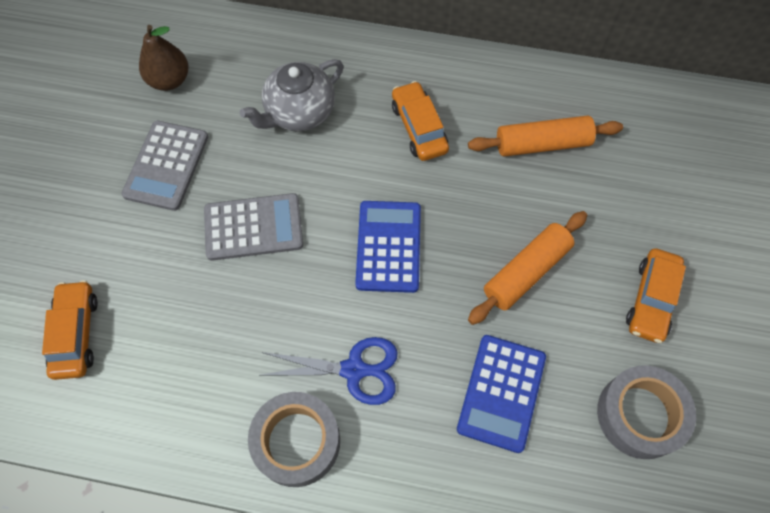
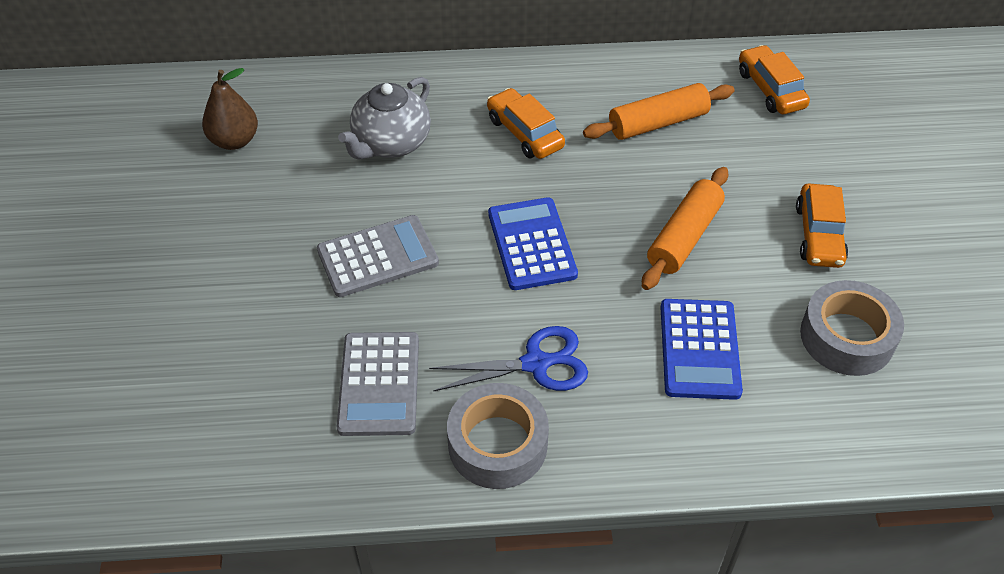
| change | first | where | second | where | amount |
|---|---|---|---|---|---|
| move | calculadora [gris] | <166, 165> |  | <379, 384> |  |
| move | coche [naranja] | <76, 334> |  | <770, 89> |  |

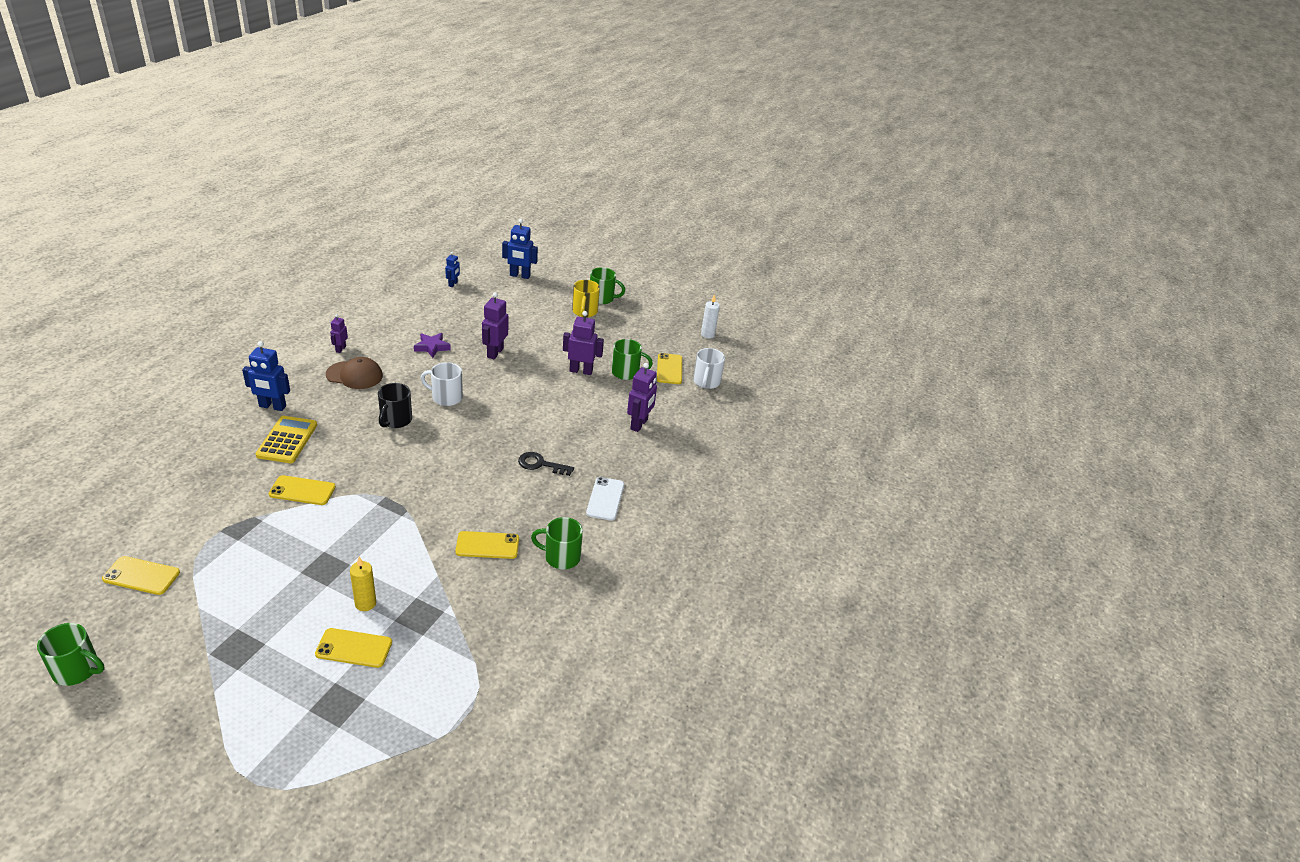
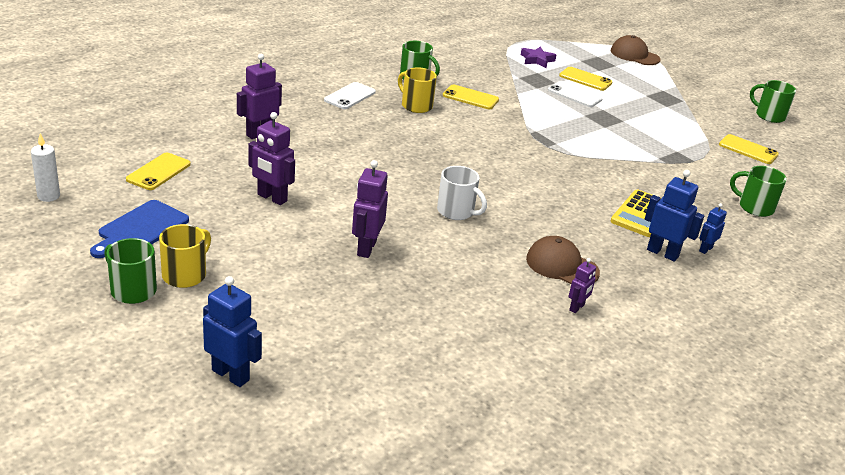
| change | first | where | second | where | amount |
|---|---|---|---|---|---|
| move | robot [azul] | <453, 284> |  | <705, 249> |  |
| rotate | robot [morado] | <495, 353> |  | <366, 248> | 150 degrees clockwise |
| move | estrella [morado] | <432, 347> |  | <537, 60> |  |
| move | taza [verde] | <626, 372> |  | <754, 207> |  |
| delete | taza [blanco] | <706, 382> |  |  |  |
| delete | taza [negro] | <395, 420> |  |  |  |
| delete | llave [negro] | <541, 464> |  |  |  |
| delete | móvil [amarillo] | <302, 490> |  |  |  |
| replace | vela [amarillo] | <365, 603> | móvil [blanco] | <574, 95> |  |
| insert |  |  | gorra [marrón] | <634, 55> |  |
| insert |  |  | taza [amarillo] | <416, 106> |  |
| insert |  |  | tabla de cortar [azul] | <140, 229> |  |

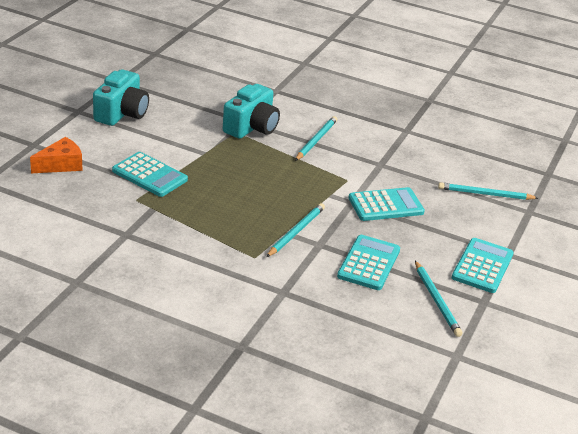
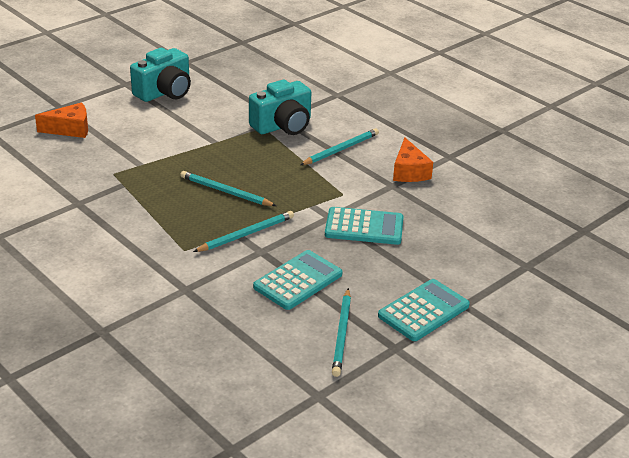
| change | first | where | second | where | amount |
|---|---|---|---|---|---|
| delete | calculadora [turquesa] | <150, 175> |  |  |  |
| move | lápiz [turquesa] | <485, 194> |  | <225, 192> |  |
| insert |  |  | queso [naranja] | <409, 171> |  |

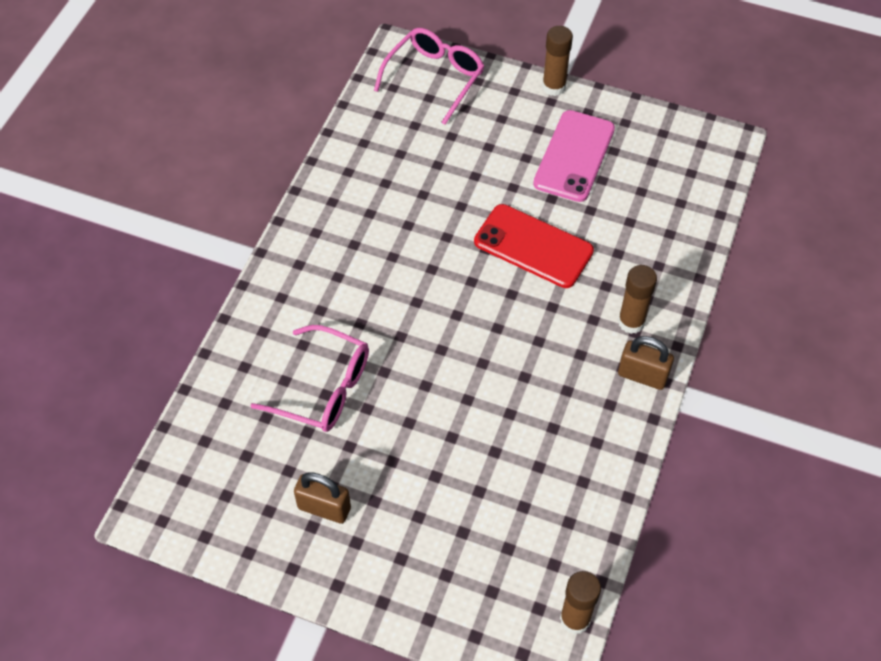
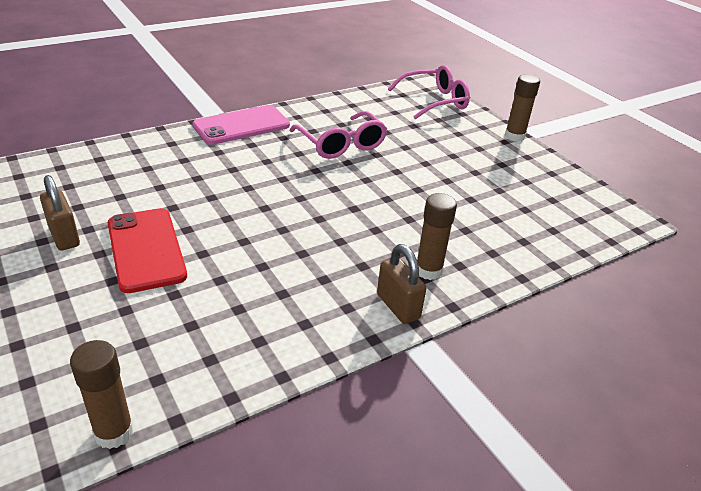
| change | first | where | second | where | amount |
|---|---|---|---|---|---|
| move | móvil [rosa] | <574, 156> |  | <241, 125> |  |
| move | móvil [rojo] | <533, 246> |  | <146, 249> |  |
| move | gafas [rosa] | <323, 388> |  | <341, 144> |  |

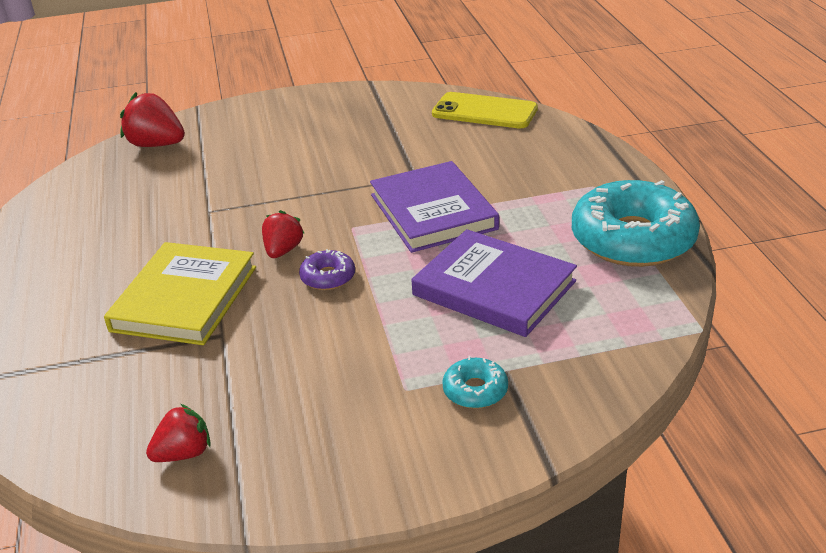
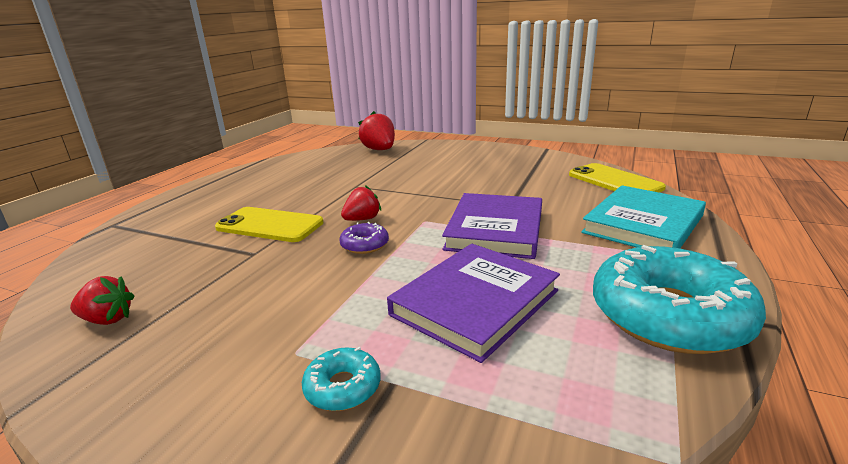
| change | first | where | second | where | amount |
|---|---|---|---|---|---|
| rotate | libro [morado] | <494, 288> |  | <475, 302> | 60 degrees clockwise |
| replace | libro [amarillo] | <184, 298> | móvil [amarillo] | <270, 225> |  |
| insert |  |  | libro [turquesa] | <643, 224> |  |

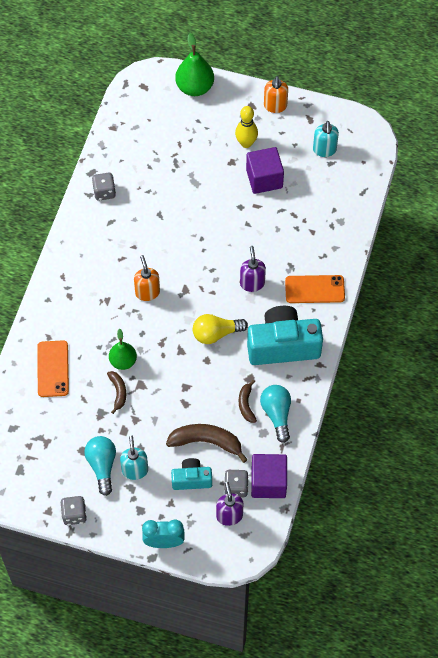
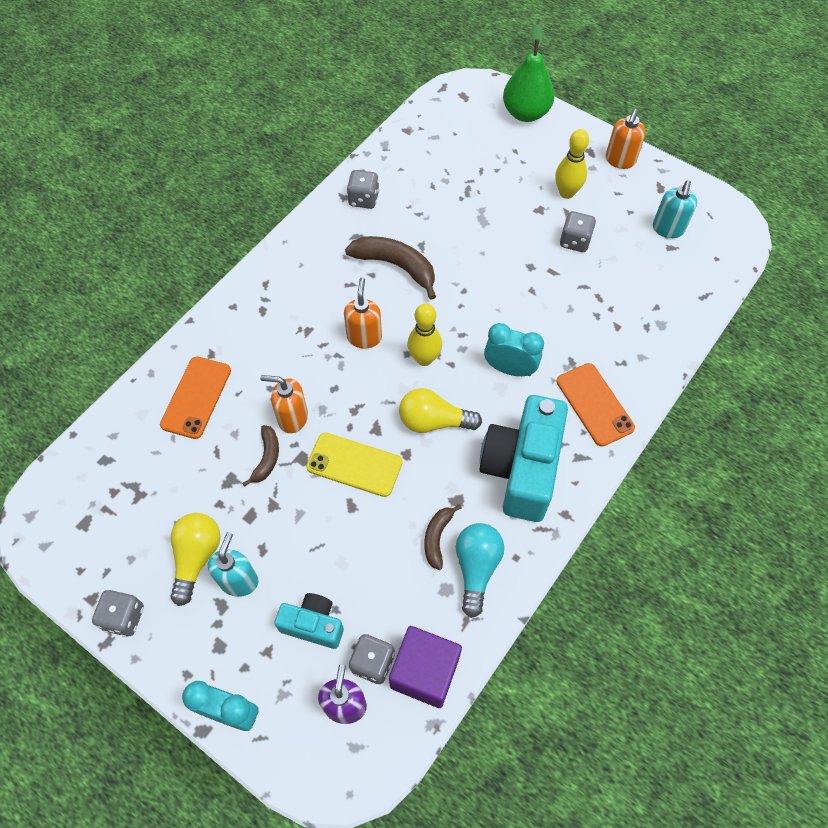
| change | first | where | second | where | amount |
|---|---|---|---|---|---|
| replace | cubo [morado] | <264, 179> | dado [gris] | <575, 241> |  |
| replace | dispensador de jabón [morado] | <252, 283> | despertador [turquesa] | <509, 369> |  |
| rotate | móvil [naranja] | <314, 289> |  | <594, 404> | 45 degrees clockwise |
| rotate | cámara [turquesa] | <283, 346> |  | <521, 469> | 90 degrees counterclockwise |
| replace | pera [verde] | <123, 361> | dispensador de jabón [naranja] | <292, 418> |  |
| move | plátano [marrón] | <206, 442> |  | <396, 266> |  |
| recolor | bombilla [turquesa] | <102, 466> | bombilla [amarillo] | <197, 557> |  |
| insert |  |  | bolo [amarillo] | <424, 359> |  |
| insert |  |  | móvil [amarillo] | <354, 464> |  |

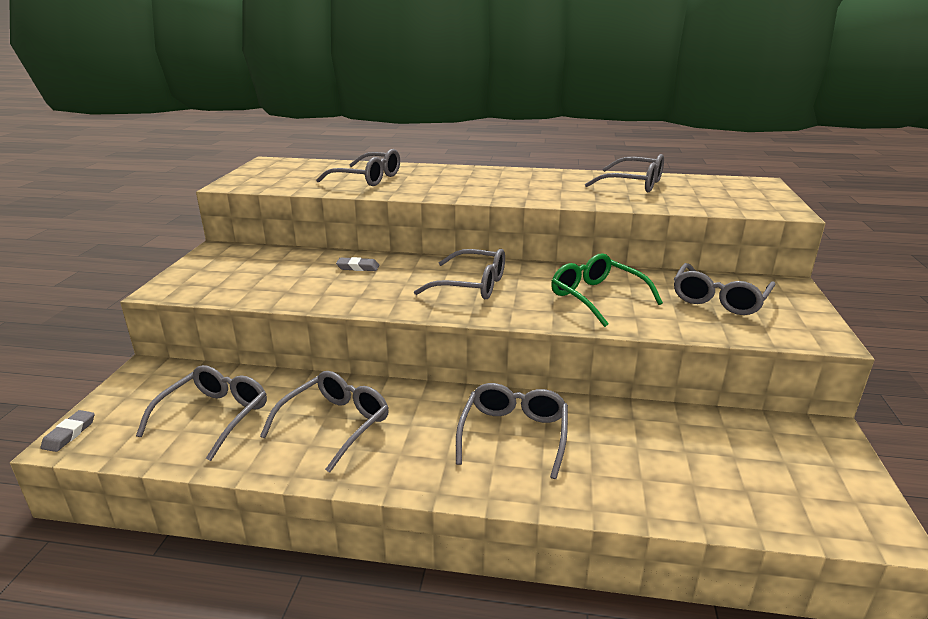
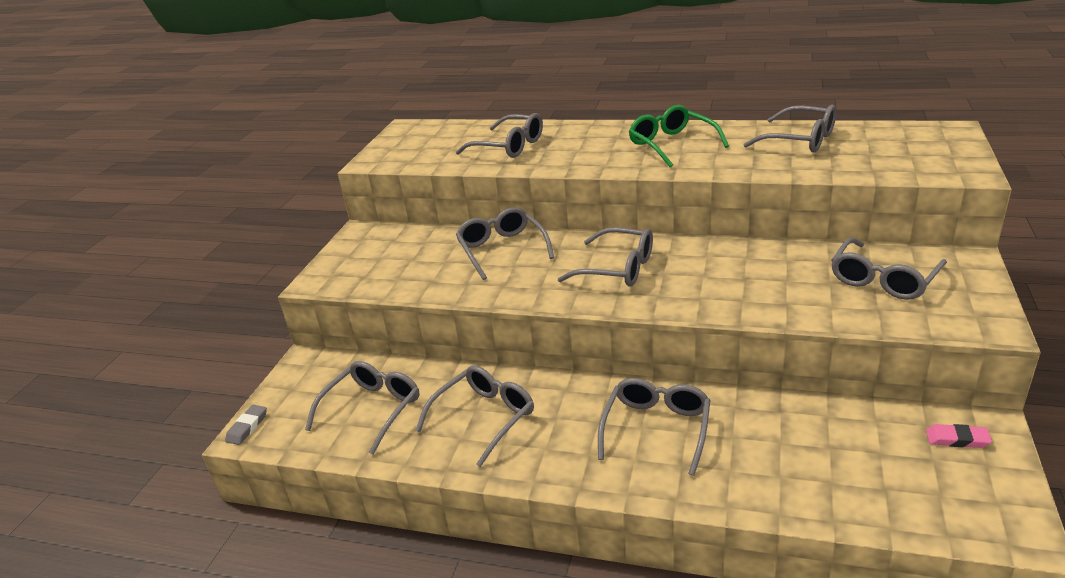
| change | first | where | second | where | amount |
|---|---|---|---|---|---|
| move | gafas [verde] | <596, 297> |  | <671, 144> |  |
| replace | goma de borrar [gris] | <358, 267> | gafas [gris] | <501, 249> |  |
| insert |  |  | goma de borrar [rosa] | <957, 439> |  |

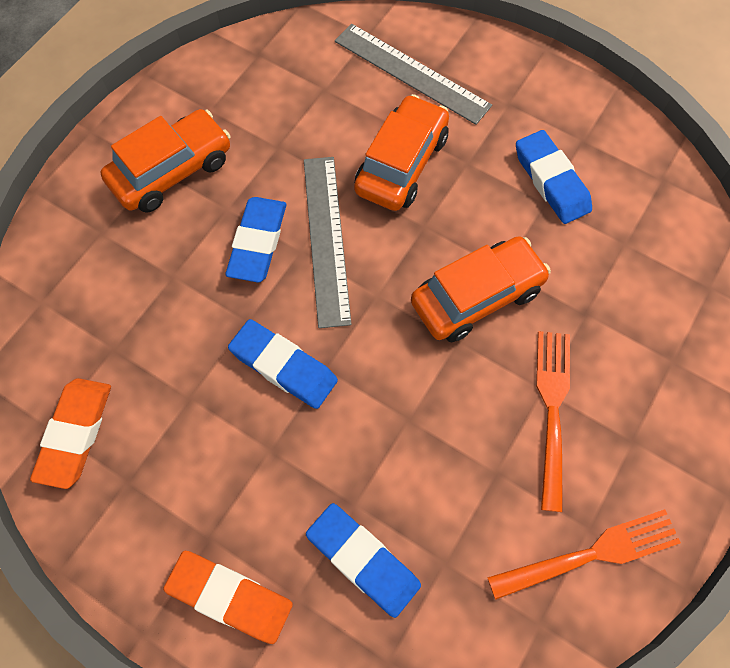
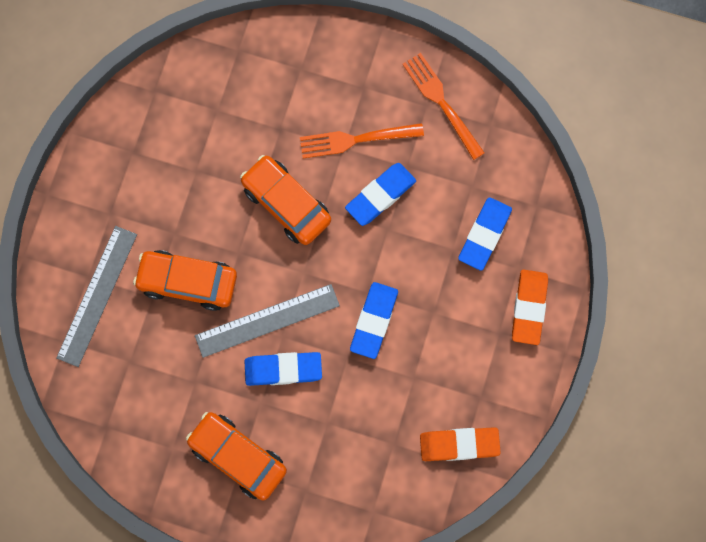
| change | first | where | second | where | amount |
|---|---|---|---|---|---|
| move | goma de borrar [azul] | <551, 181> |  | <380, 195> |  |

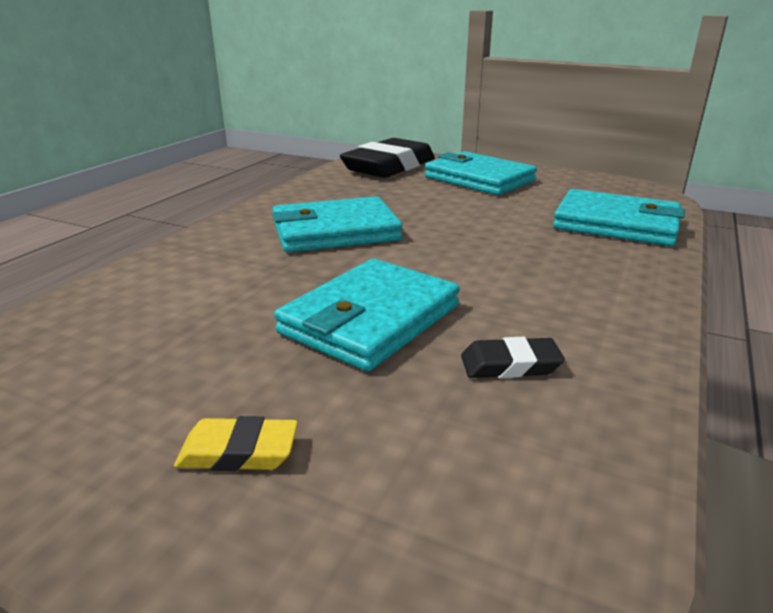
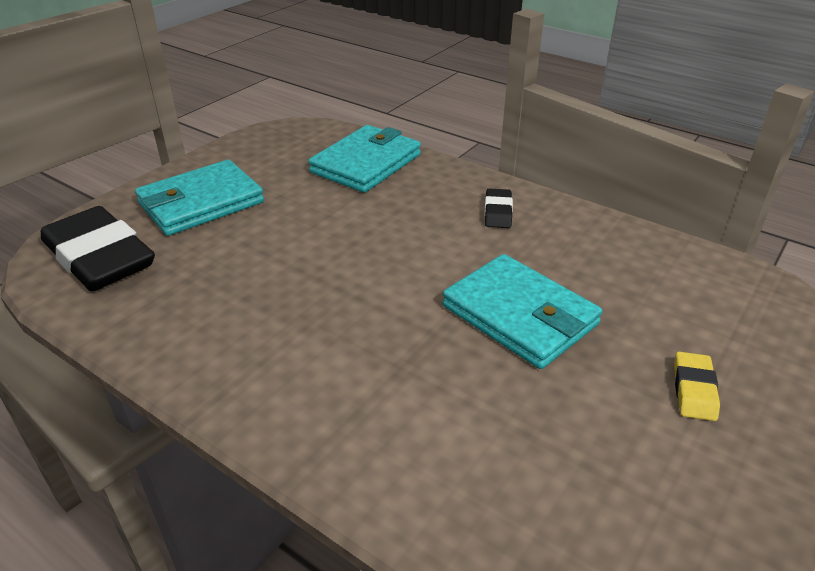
| change | first | where | second | where | amount |
|---|---|---|---|---|---|
| delete | cartera [turquesa] | <335, 231> |  |  |  |
| move | goma de borrar [negro] | <510, 365> |  | <498, 212> |  |

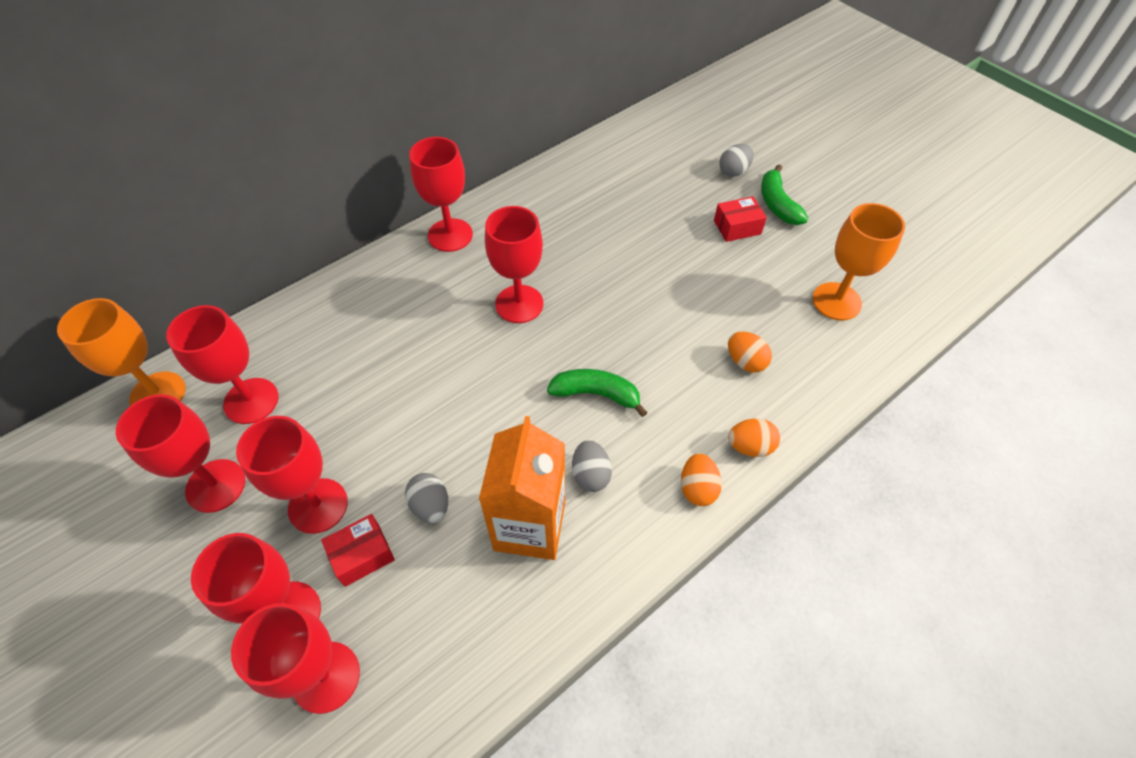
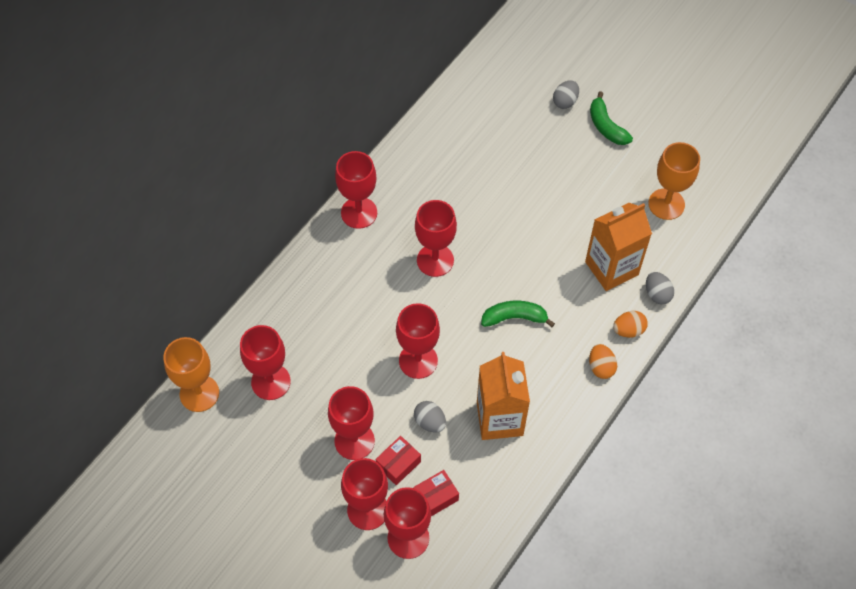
| change | first | where | second | where | amount |
|---|---|---|---|---|---|
| move | caja [rojo] | <737, 227> |  | <436, 497> |  |
| replace | huevo [naranja] | <745, 361> | cartón de leche [naranja] | <611, 268> |  |
| move | copa [rojo] | <216, 485> |  | <418, 361> |  |
| move | huevo [gris] | <590, 475> |  | <657, 294> |  |

